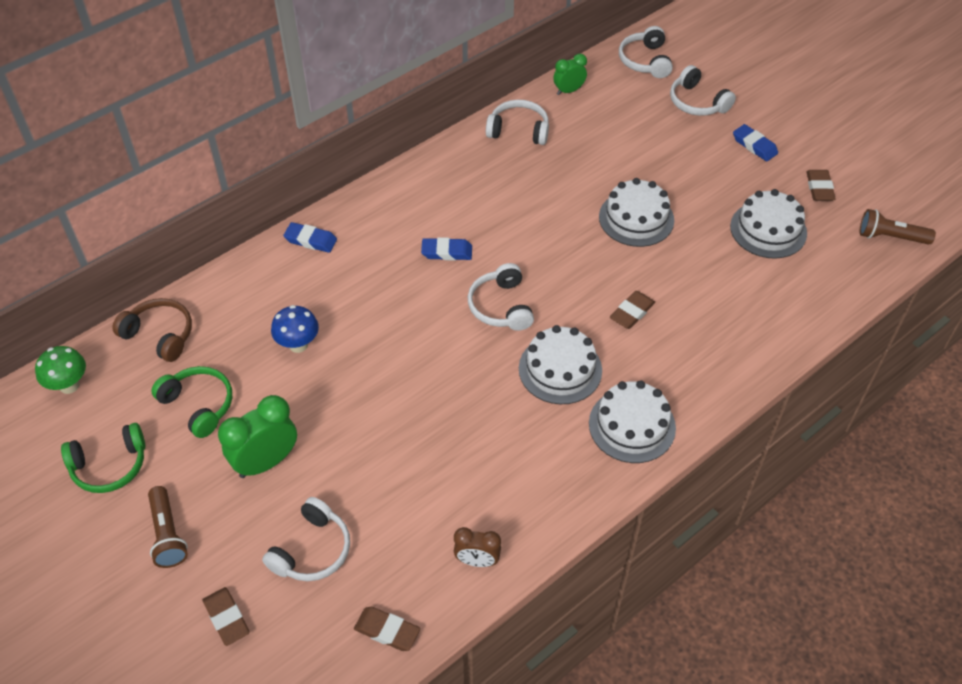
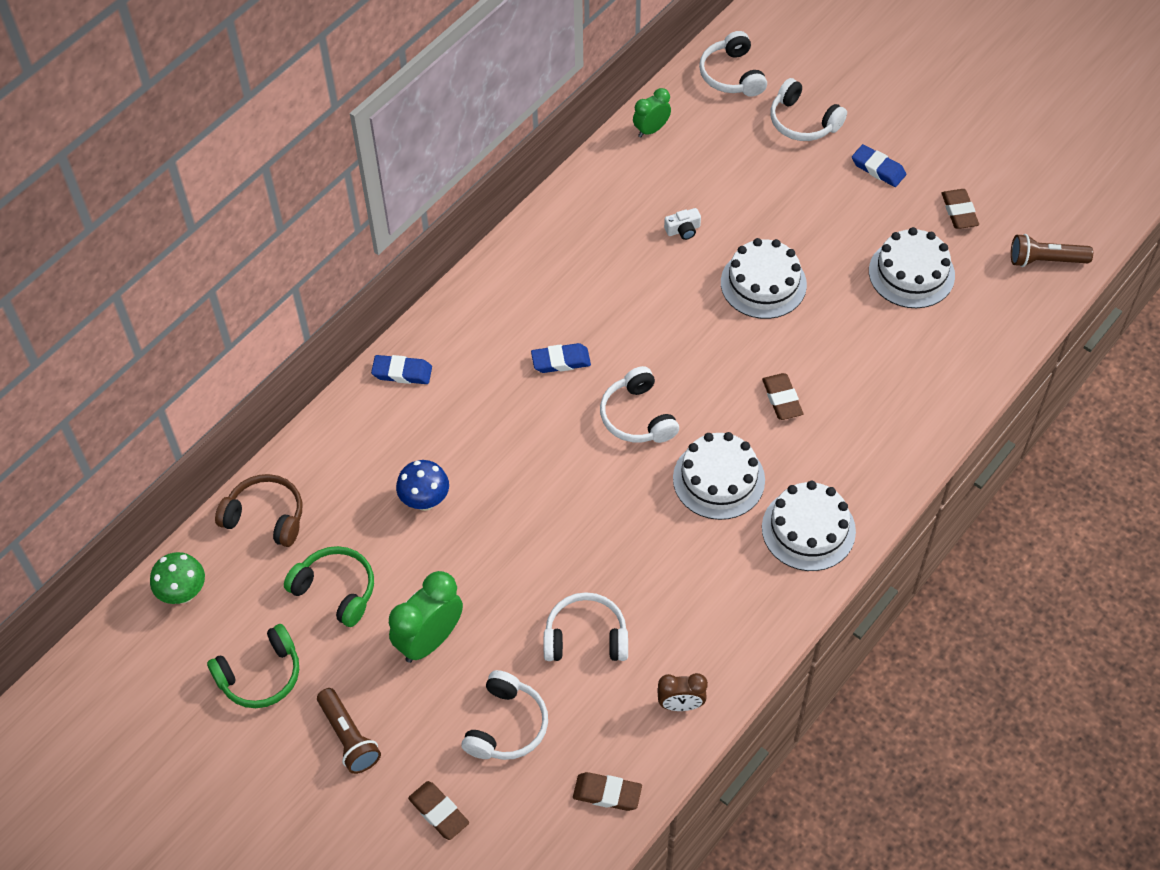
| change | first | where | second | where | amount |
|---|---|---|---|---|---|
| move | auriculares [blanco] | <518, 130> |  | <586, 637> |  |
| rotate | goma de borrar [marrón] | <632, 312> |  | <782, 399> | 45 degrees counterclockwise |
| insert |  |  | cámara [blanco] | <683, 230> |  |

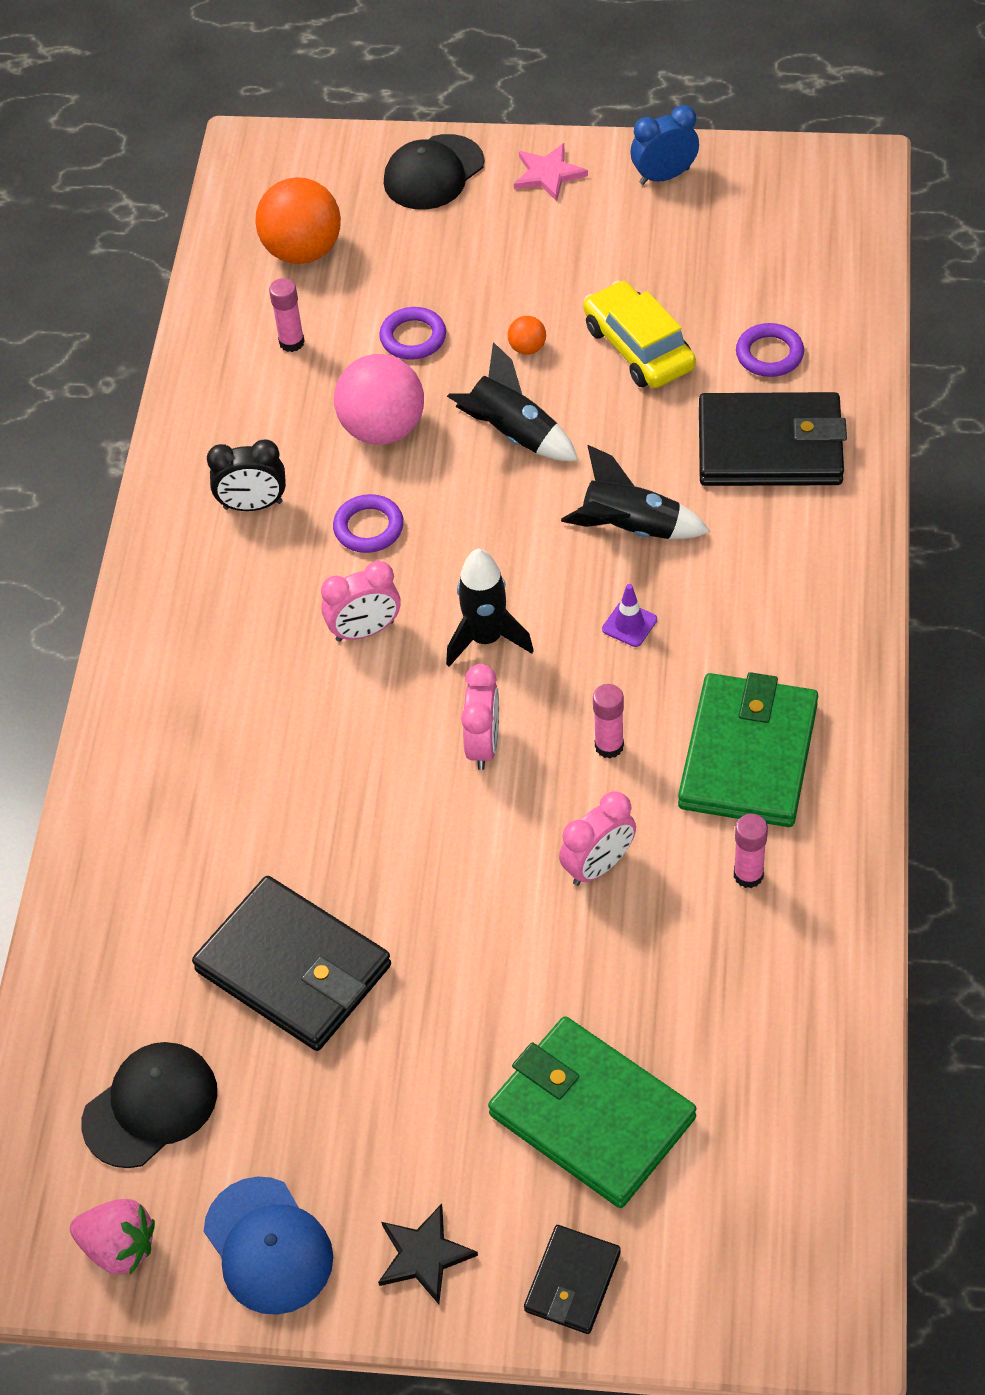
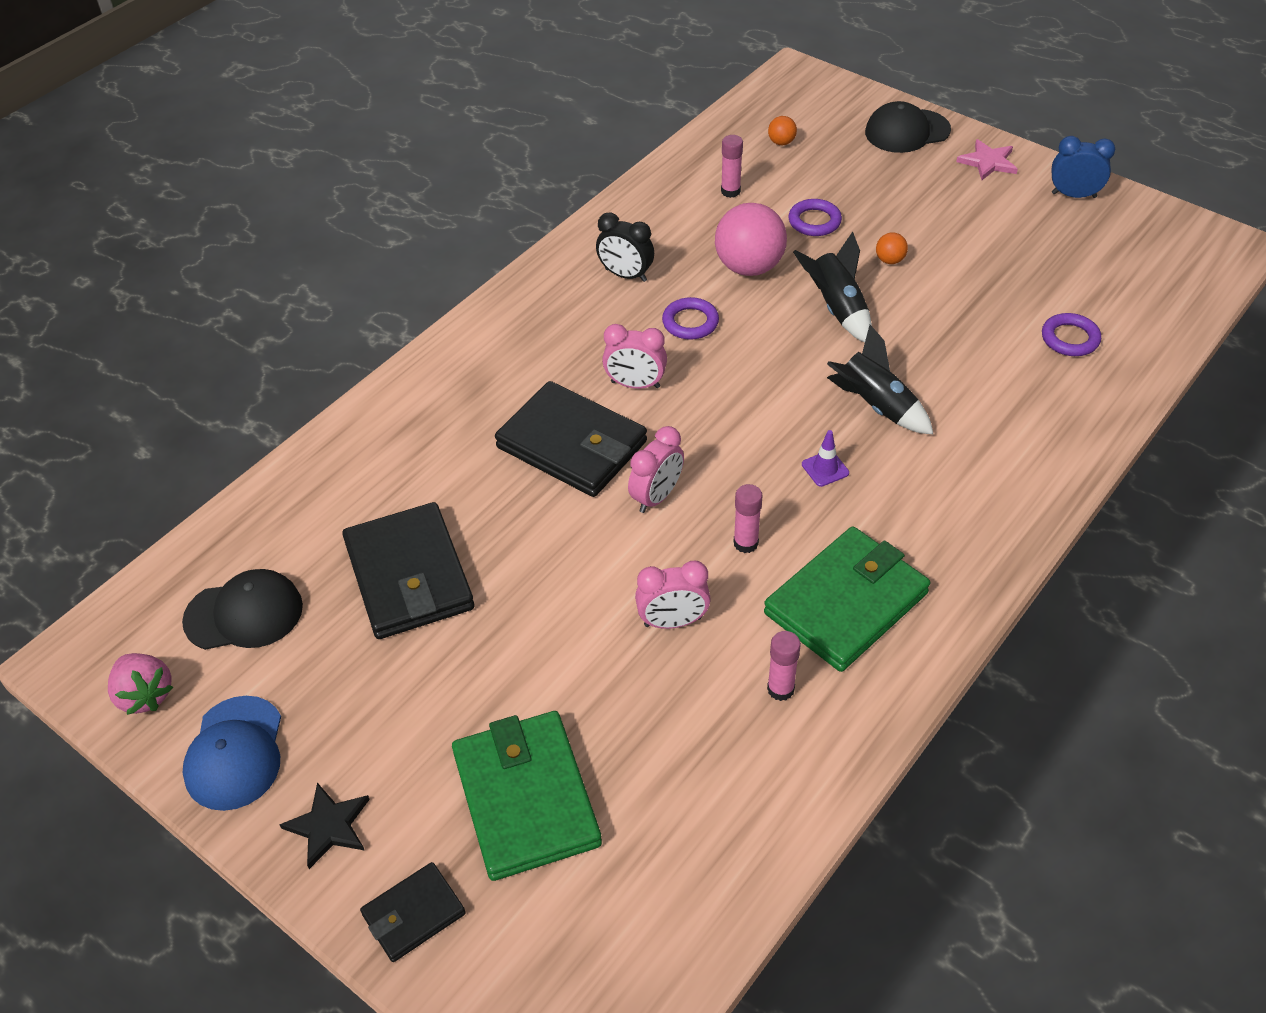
| change | first | where | second | where | amount |
|---|---|---|---|---|---|
| resize | pelota [naranja] | <303, 251> |  | <781, 142> | x0.44 |
| delete | coche [amarillo] | <639, 347> |  |  |  |
| move | cartera [negro] | <770, 446> |  | <572, 444> |  |
| delete | cohete [negro] | <486, 639> |  |  |  |

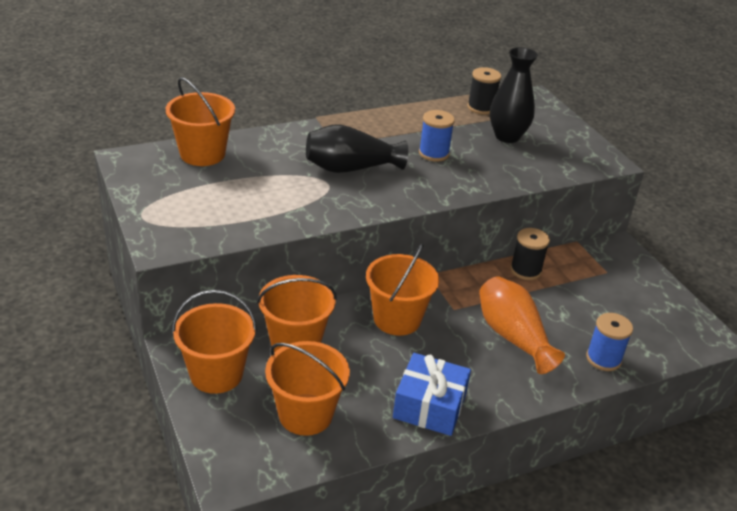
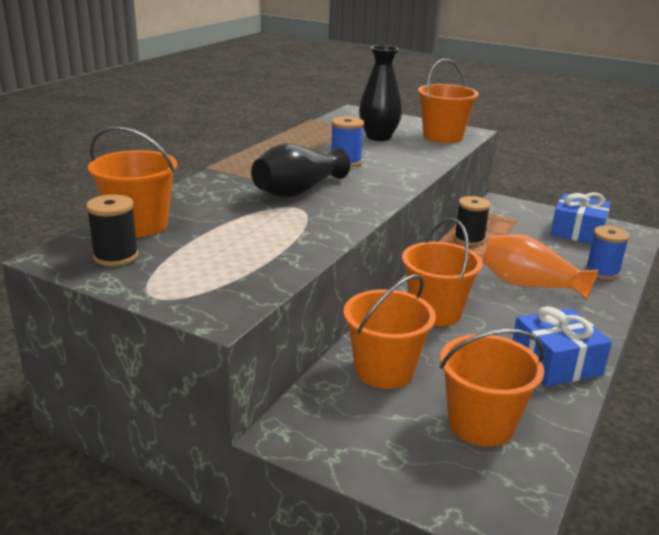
| change | first | where | second | where | amount |
|---|---|---|---|---|---|
| move | carrete [negro] | <481, 108> |  | <116, 256> |  |
| move | balde [naranja] | <216, 374> |  | <443, 137> |  |
| insert |  |  | regalo [azul] | <578, 231> |  |

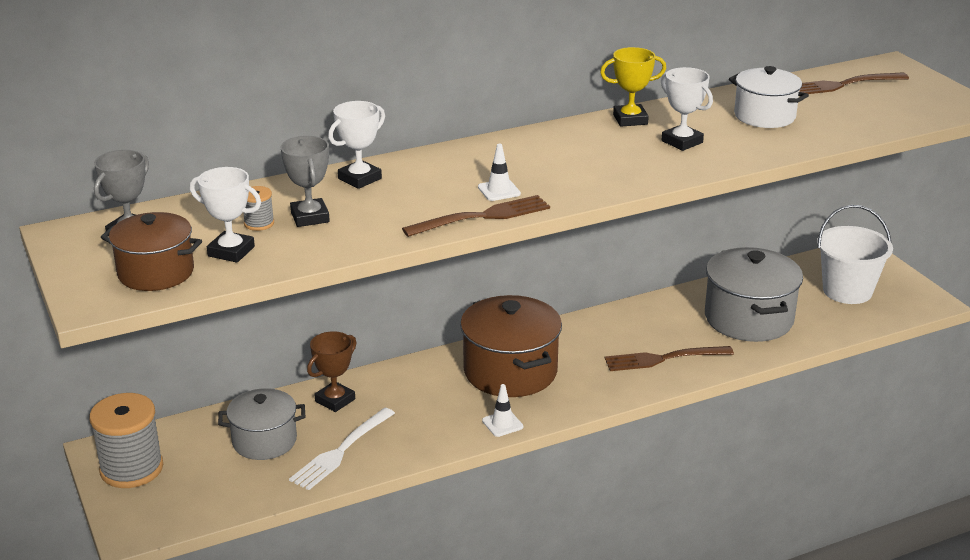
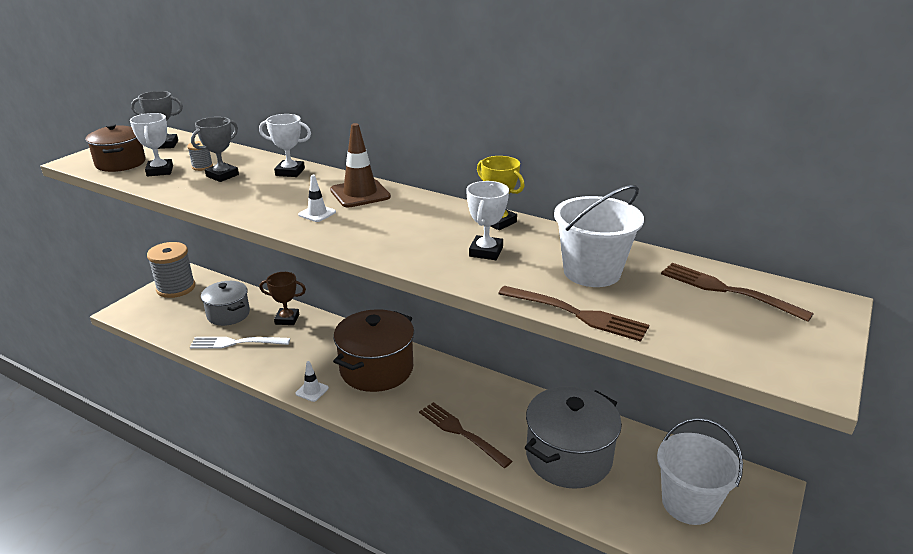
| change | first | where | second | where | amount |
|---|---|---|---|---|---|
| replace | olla [blanco] | <764, 116> | balde [blanco] | <592, 272> |  |
| move | tenedor [marrón] | <482, 217> |  | <576, 314> |  |
| insert |  |  | cono de tráfico [marrón] | <360, 194> |  |

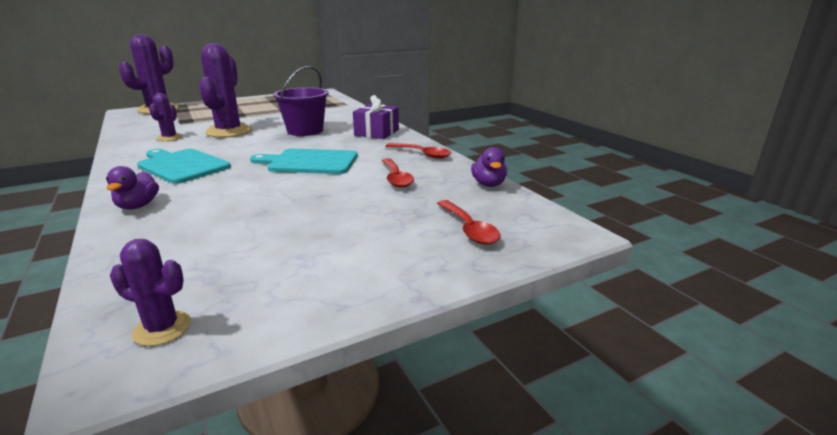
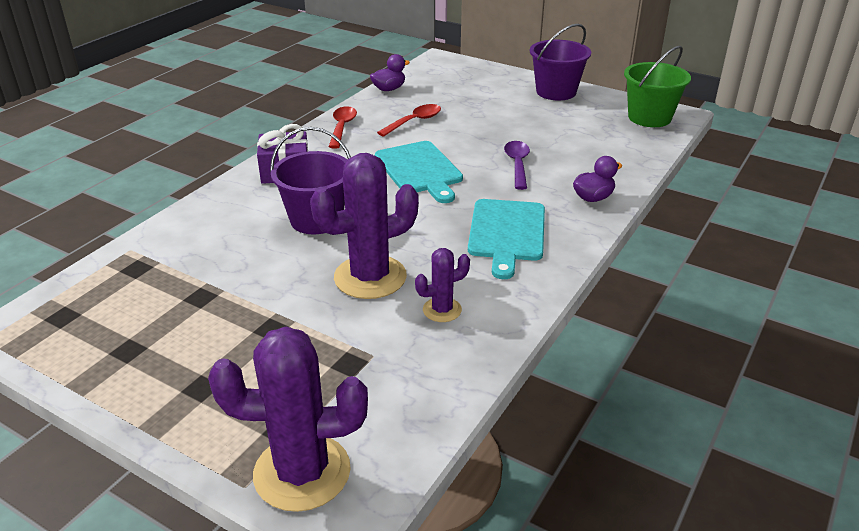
| change | first | where | second | where | amount |
|---|---|---|---|---|---|
| delete | cuchara [rojo] | <469, 229> |  |  |  |
| replace | cactus [morado] | <162, 328> | balde [verde] | <649, 117> |  |
| insert |  |  | balde [morado] | <556, 92> |  |
| insert |  |  | cuchara [morado] | <517, 164> |  |

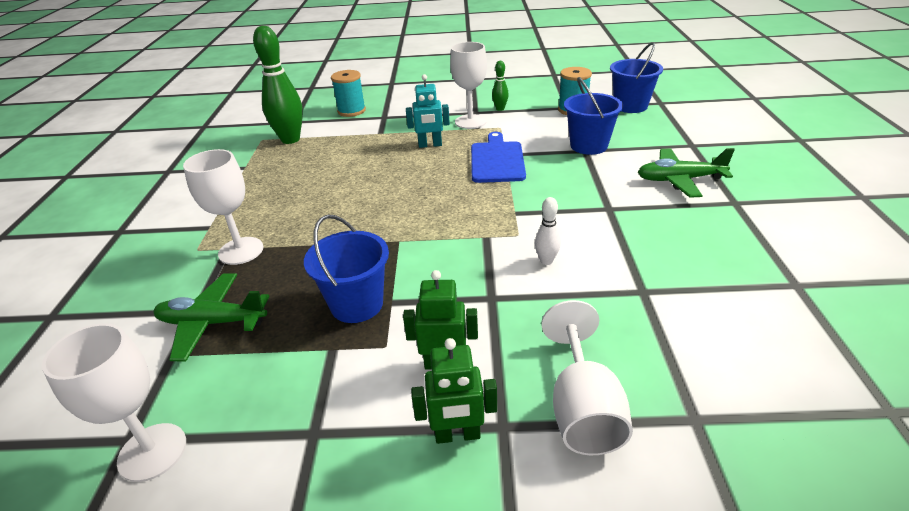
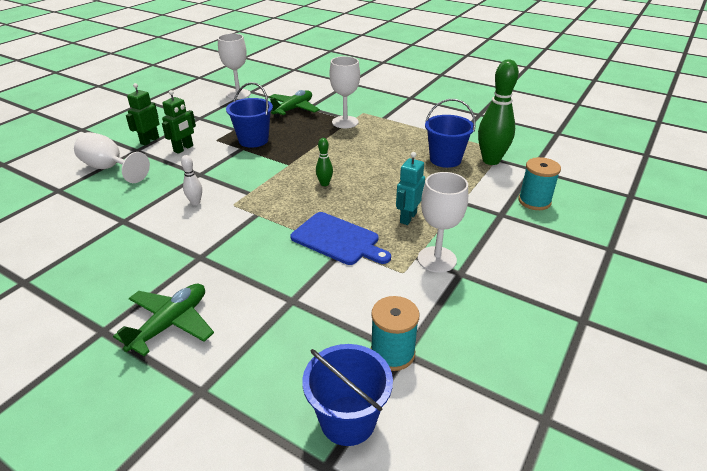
| change | first | where | second | where | amount |
|---|---|---|---|---|---|
| move | bolo [verde] | <500, 109> |  | <324, 184> |  |
| move | balde [azul] | <589, 146> |  | <445, 159> |  |

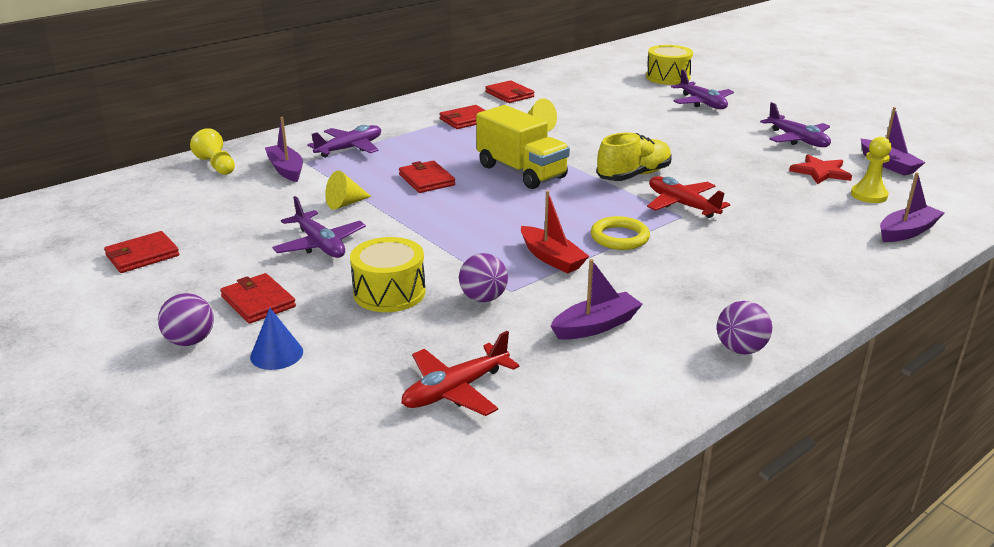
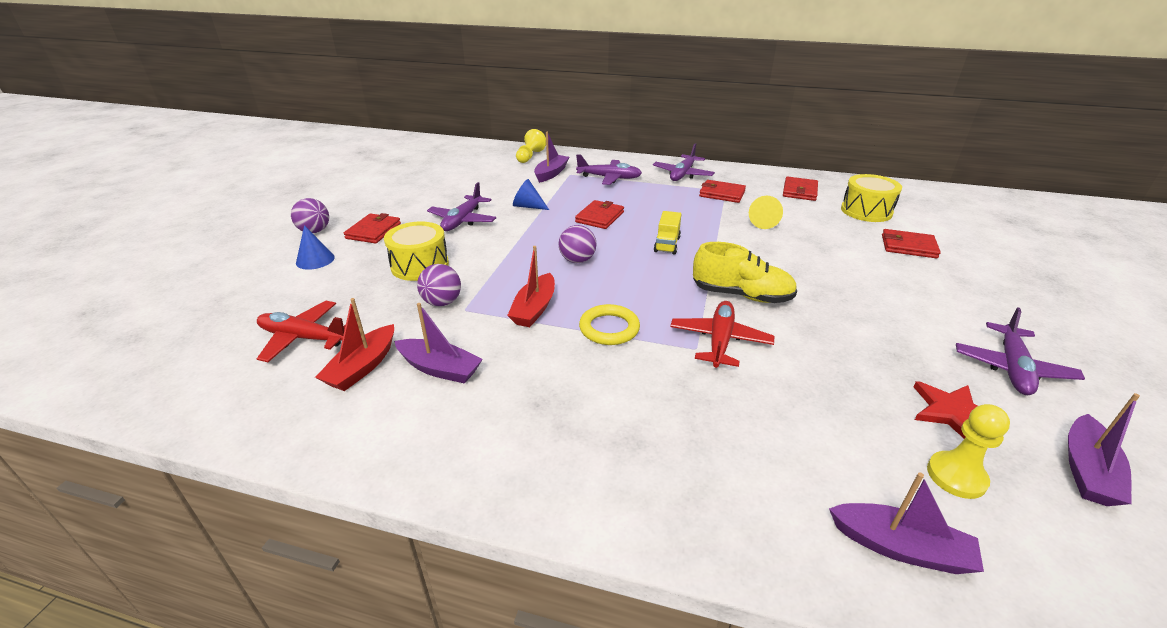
| change | first | where | second | where | amount |
|---|---|---|---|---|---|
| move | tambor [amarillo] | <668, 77> |  | <866, 211> |  |
| move | avión [morado] | <702, 103> |  | <682, 174> |  |
| resize | camión [amarillo] | <521, 172> |  | <667, 244> | x0.51 |
| recolor | cono [amarillo] | <345, 203> | cono [azul] | <528, 206> |  |
| move | cartera [rojo] | <142, 255> |  | <908, 246> |  |
| move | pelota [morado] | <740, 349> |  | <577, 260> |  |
| insert |  |  | barco [rojo] | <362, 367> |  |

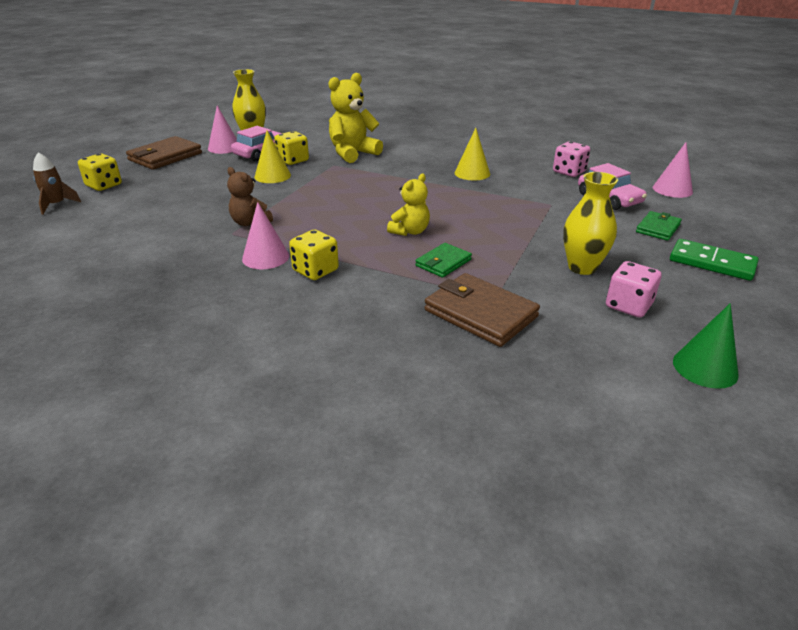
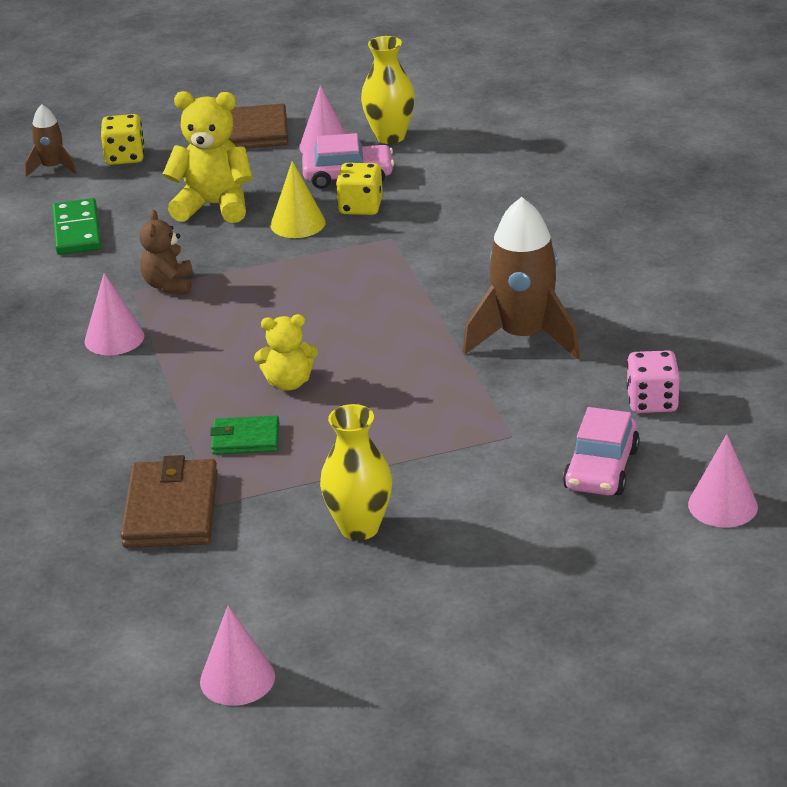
| change | first | where | second | where | amount |
|---|---|---|---|---|---|
| move | osito [amarillo] | <353, 153> |  | <214, 206> |  |
| replace | cono [amarillo] | <472, 173> | cohete [marrón] | <524, 337> |  |
| delete | cartera [verde] | <658, 228> |  |  |  |
| delete | dado [amarillo] | <315, 270> |  |  |  |
| move | ficha de dominó [verde] | <712, 263> |  | <77, 231> |  |
| delete | dado [rosa] | <628, 306> |  |  |  |
| recolor | cono [verde] | <705, 368> | cono [rosa] | <237, 679> |  |

